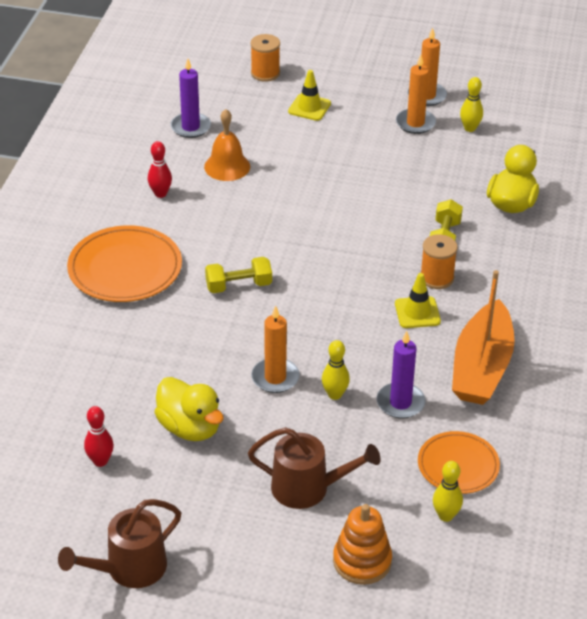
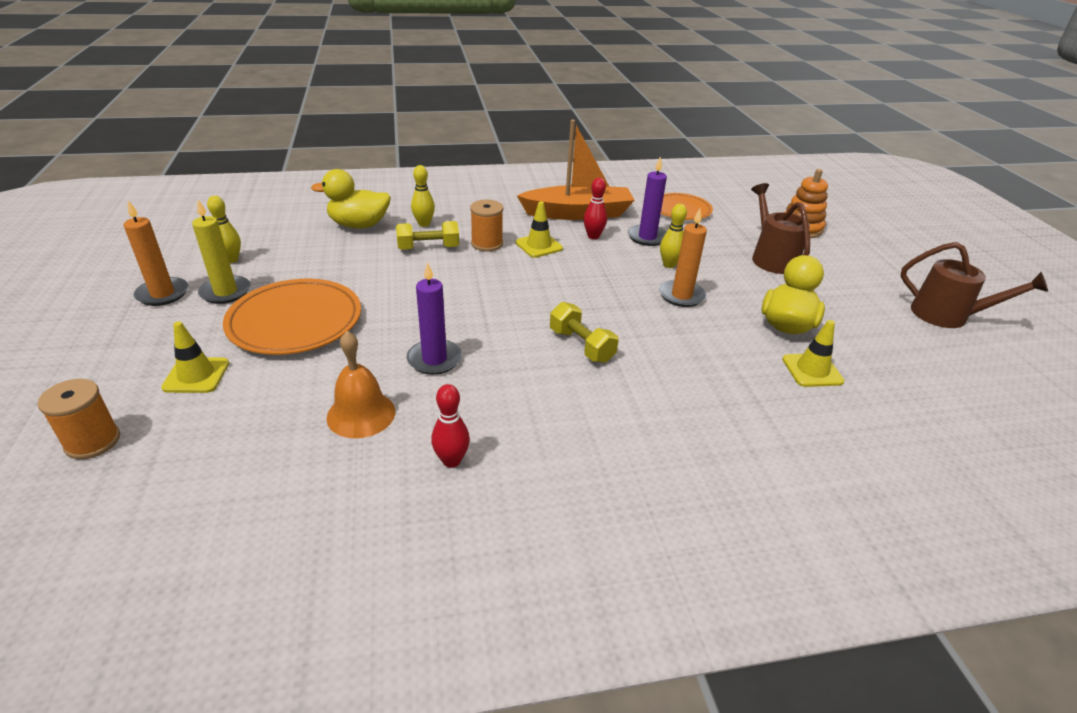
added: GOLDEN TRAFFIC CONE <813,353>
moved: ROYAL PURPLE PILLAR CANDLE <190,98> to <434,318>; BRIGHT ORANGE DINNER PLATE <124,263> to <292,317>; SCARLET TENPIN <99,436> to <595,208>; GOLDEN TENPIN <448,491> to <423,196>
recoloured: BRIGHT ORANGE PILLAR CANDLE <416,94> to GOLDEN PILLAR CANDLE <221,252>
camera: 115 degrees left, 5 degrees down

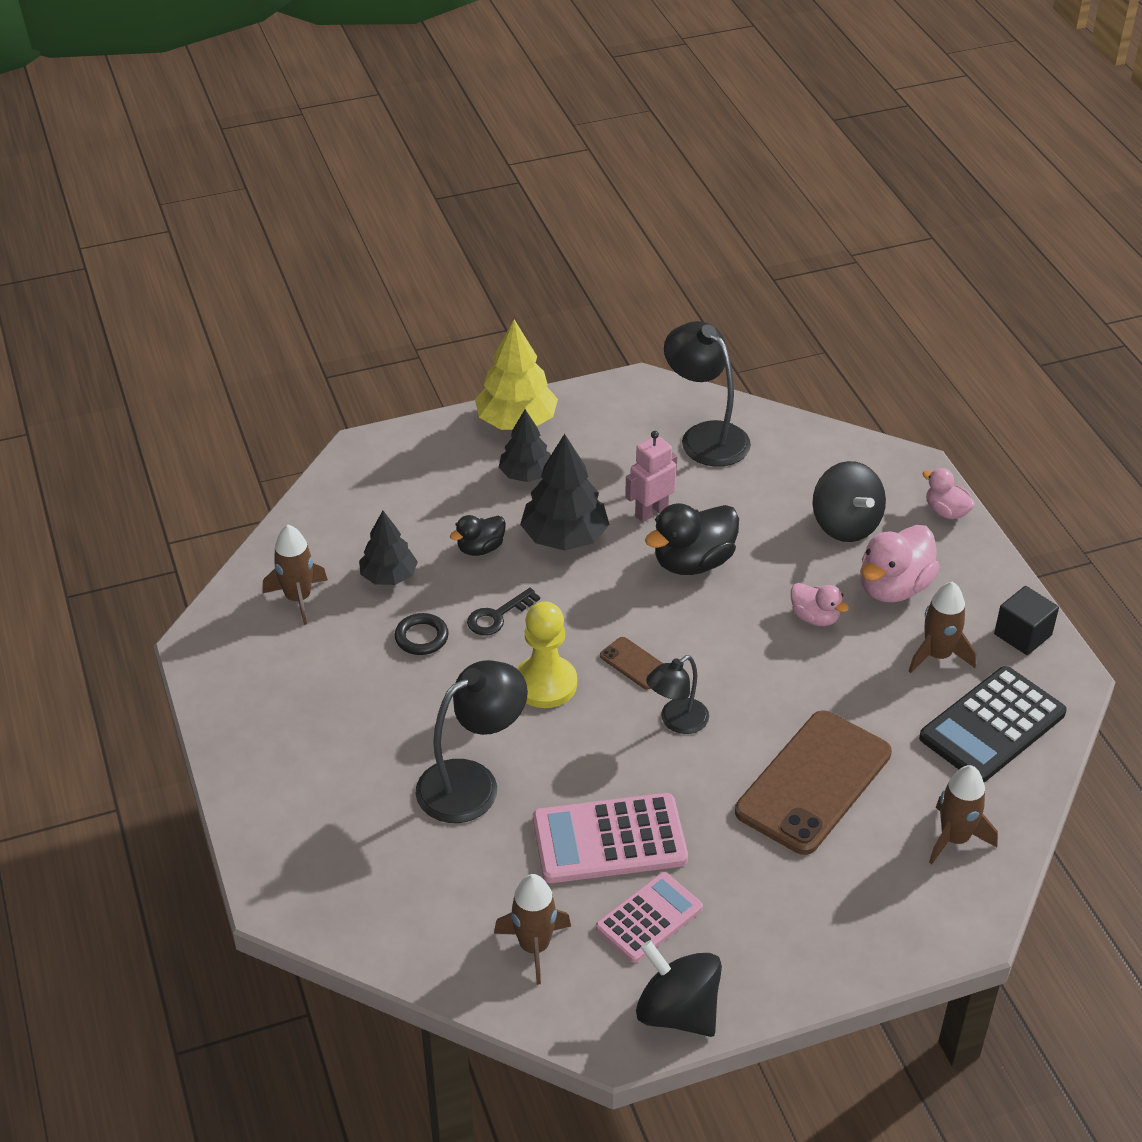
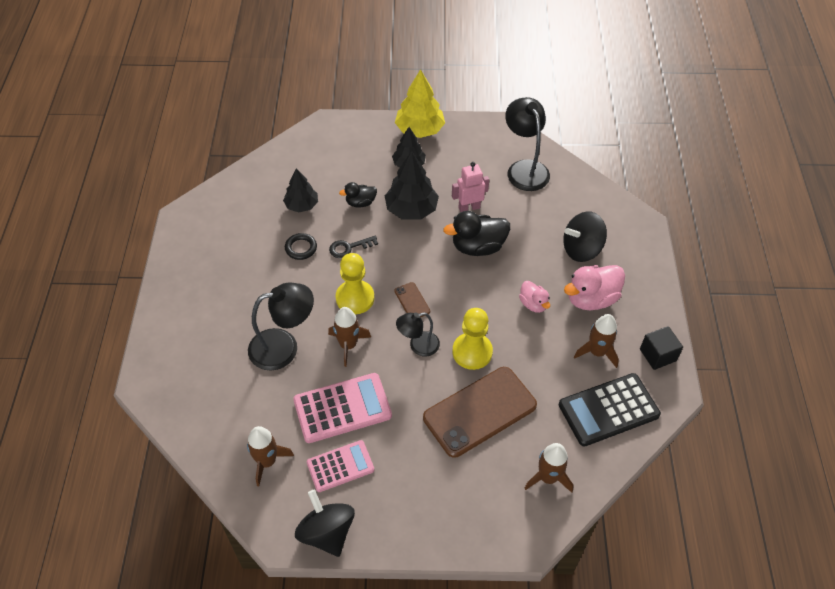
removed: ROSY TOY DUCK <949,493>
added: GOLDEN CHESS PAWN <472,339>
moved: DARK BROWN ROCKET <295,575> to <349,337>
turned: JET-BLACK WHIRLIGIG <849,501> = <585,236> 75 degrees clockwise; ROSY ADDING MACHINE <610,838> = <342,408> 150 degrees clockwise
camera: 20 degrees right, 10 degrees up

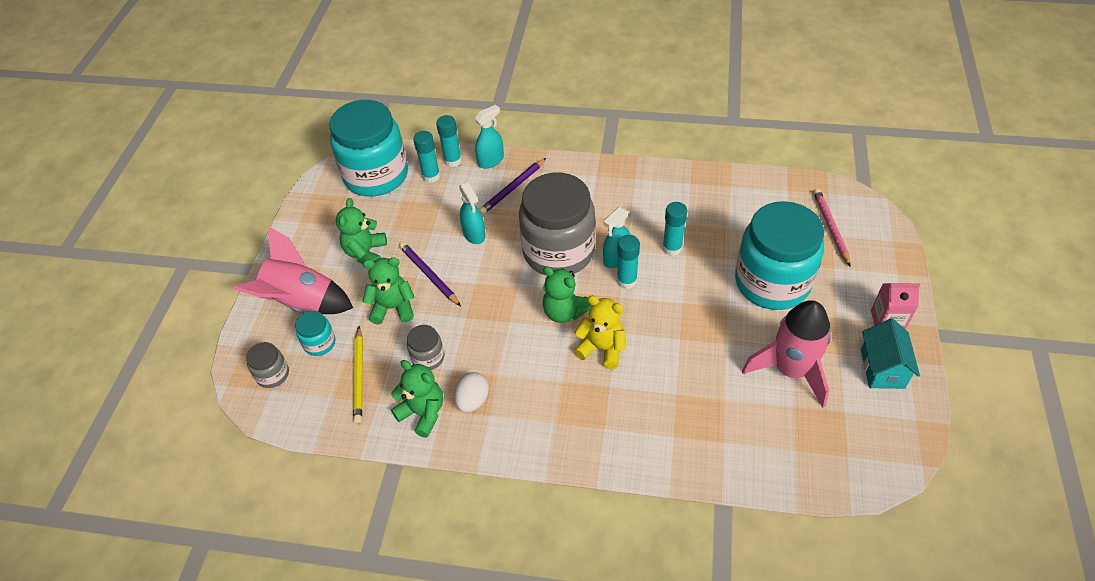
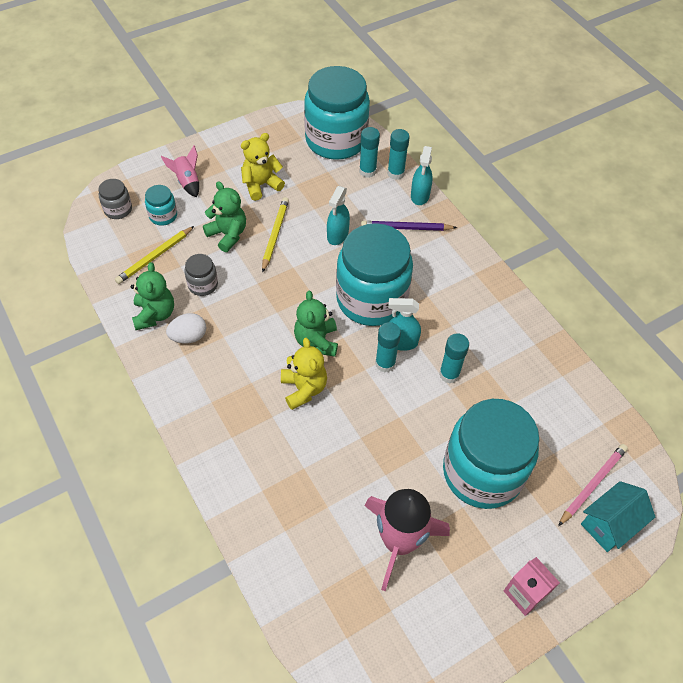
moved: AQUA HOUSE <890,353> to <618,516>
recoloured: GREY PRESERVE JAR <557,224> to AQUA PRESERVE JAR <374,274>; LEAF-GREEN TEDDY <361,231> to GOLDEN TEDDY <263,167>; ROYAL PURPLE PENCIL <430,274> to GOLDEN PENCIL <275,235>
turned: AQUA SPRAYER <489,136> = <422,175> 90 degrees clockwise
resized: ROSY ROCKET <293,270> = <180,171> x0.52
camera: 45 degrees right, 5 degrees up

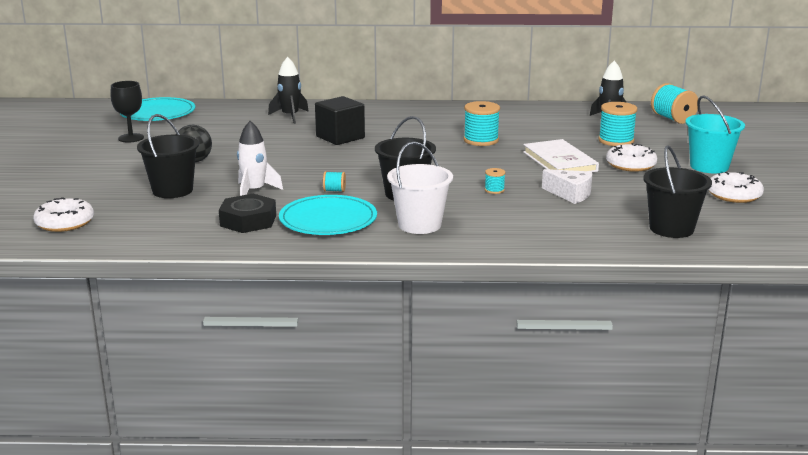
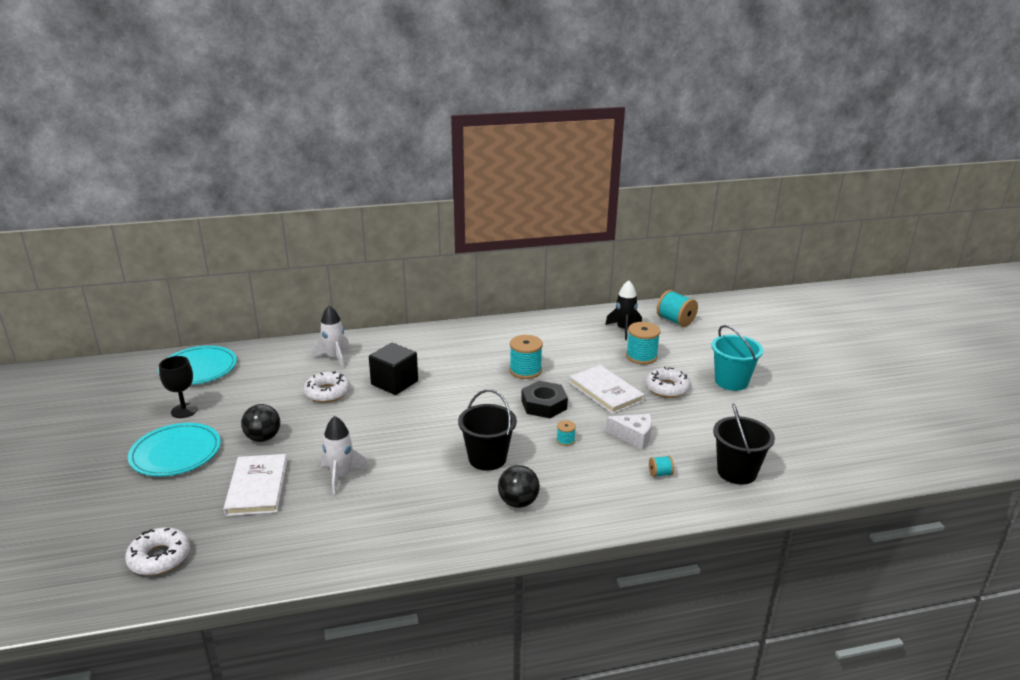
moved: AQUA BOBBIN <334,181> to <661,466>; WHITE DOUGHNUT <736,187> to <327,387>; JET-BLACK NUT <247,213> to <544,399>; AQUA DINNER PLATE <328,215> to <174,449>
replaced: JET-BLACK BUCKET <168,156> to WHITE HARDCOVER <255,485>; WHITE BUCKET <420,187> to JET-BLACK SPHERE <519,486>
recoloured: JET-BLACK ROCKET <288,90> to WHITE ROCKET <331,337>
camera: 15 degrees left, 5 degrees up

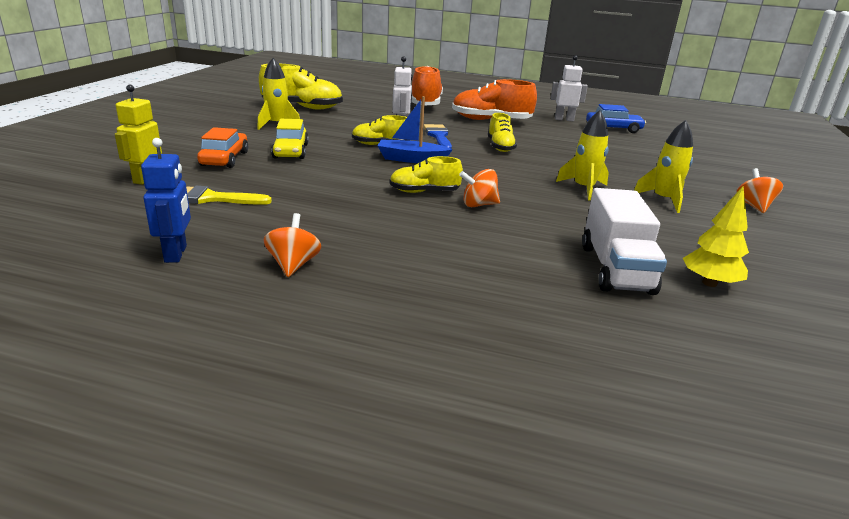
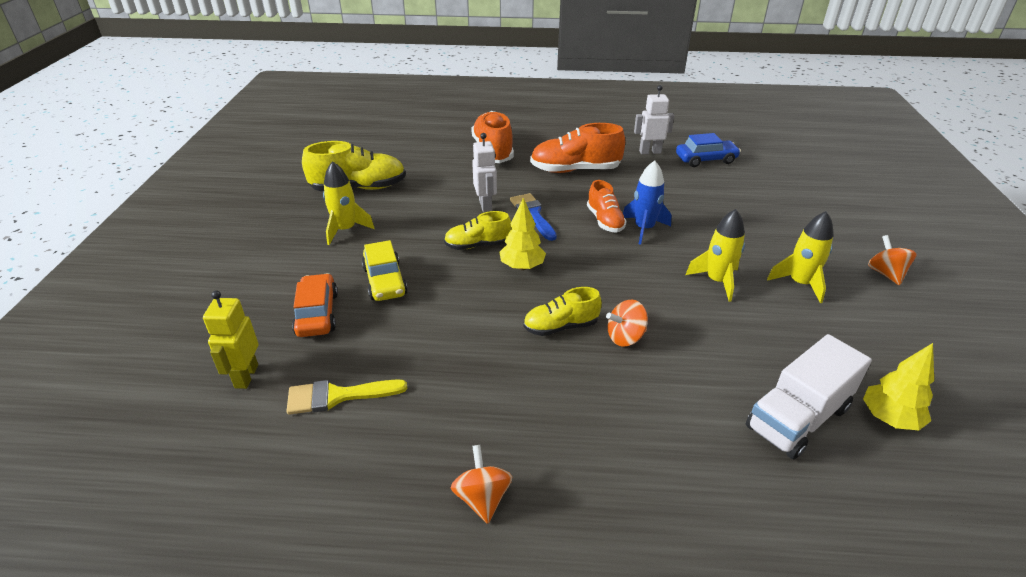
removed: BLUE TOY ROBOT <166,200>
added: BLUE ROCKET <647,203>
replaced: BLUE BOAT <415,129> to GOLDEN TOY TREE <523,234>
recoloured: GOLDEN SNEAKER <502,132> to BRIGHT ORANGE SNEAKER <607,206>
turned: WHITE TOY TRUCK <624,241> = <809,397> 60 degrees clockwise
camera: 10 degrees left, 10 degrees up

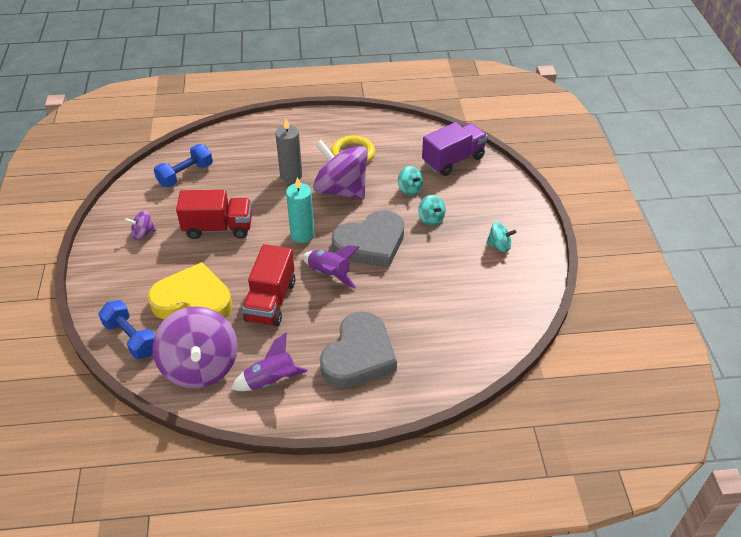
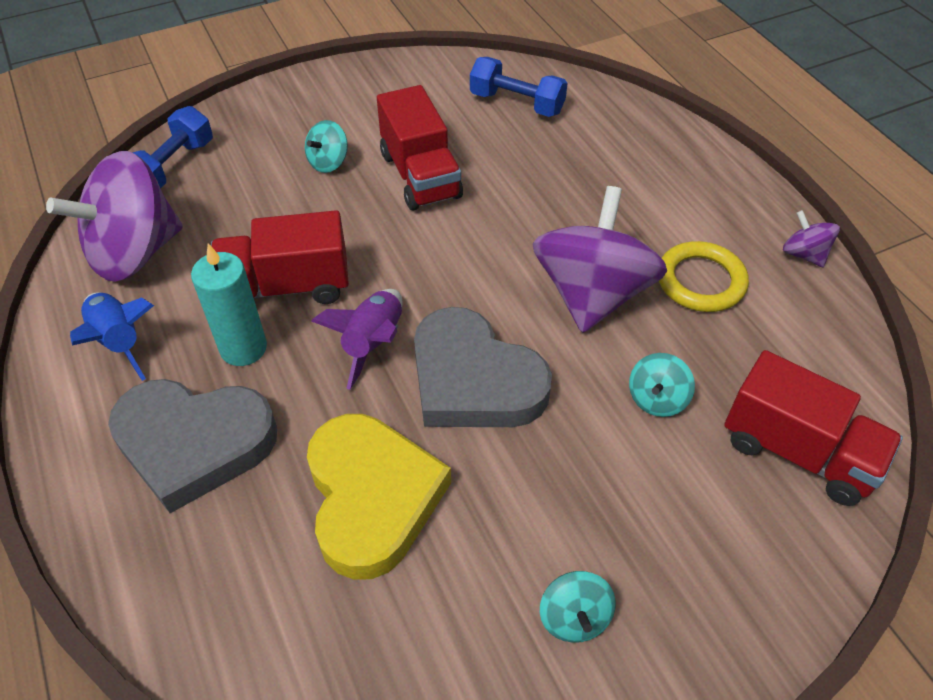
removed: GREY PILLAR CANDLE <288,151>
moved: AQUA PILLAR CANDLE <300,210> to <229,304>; AQUA WHIRLIGIG <432,210> to <326,146>; ROYAL PURPLE WHIRLIGIG <140,225> to <811,238>; GOLDEN HEART <190,291> to <379,497>
recoloured: ROYAL PURPLE TOY TRUCK <455,149> to SCARLET TOY TRUCK <813,428>; ROYAL PURPLE ROCKET <269,362> to BLUE ROCKET <112,336>
camera: 70 degrees right, 5 degrees up

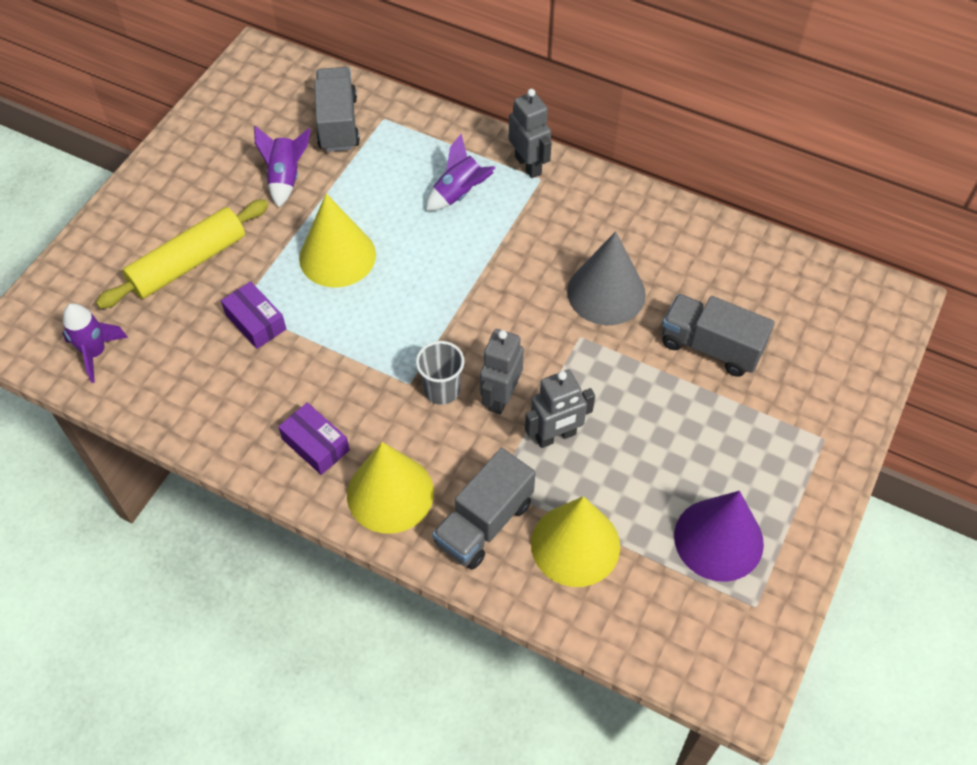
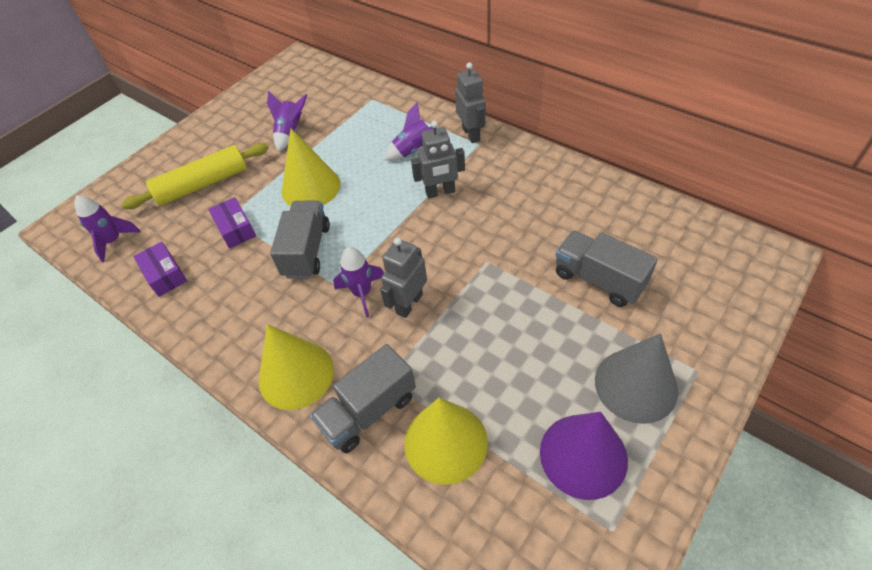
moved: GREY TOY TRUCK <337,109> to <300,240>; GREY SOLID CONE <606,278> to <636,378>; GREY TOY ROBOT <560,408> to <438,159>; ROYAL PURPLE PARCEL <314,438> to <160,269>
replaced: GREY BEAKER <440,373> to ROYAL PURPLE ROCKET <358,282>
camera: 15 degrees right, 5 degrees down

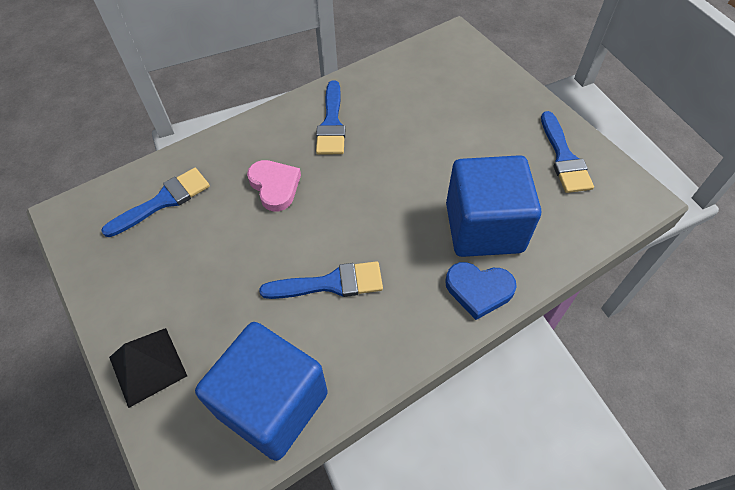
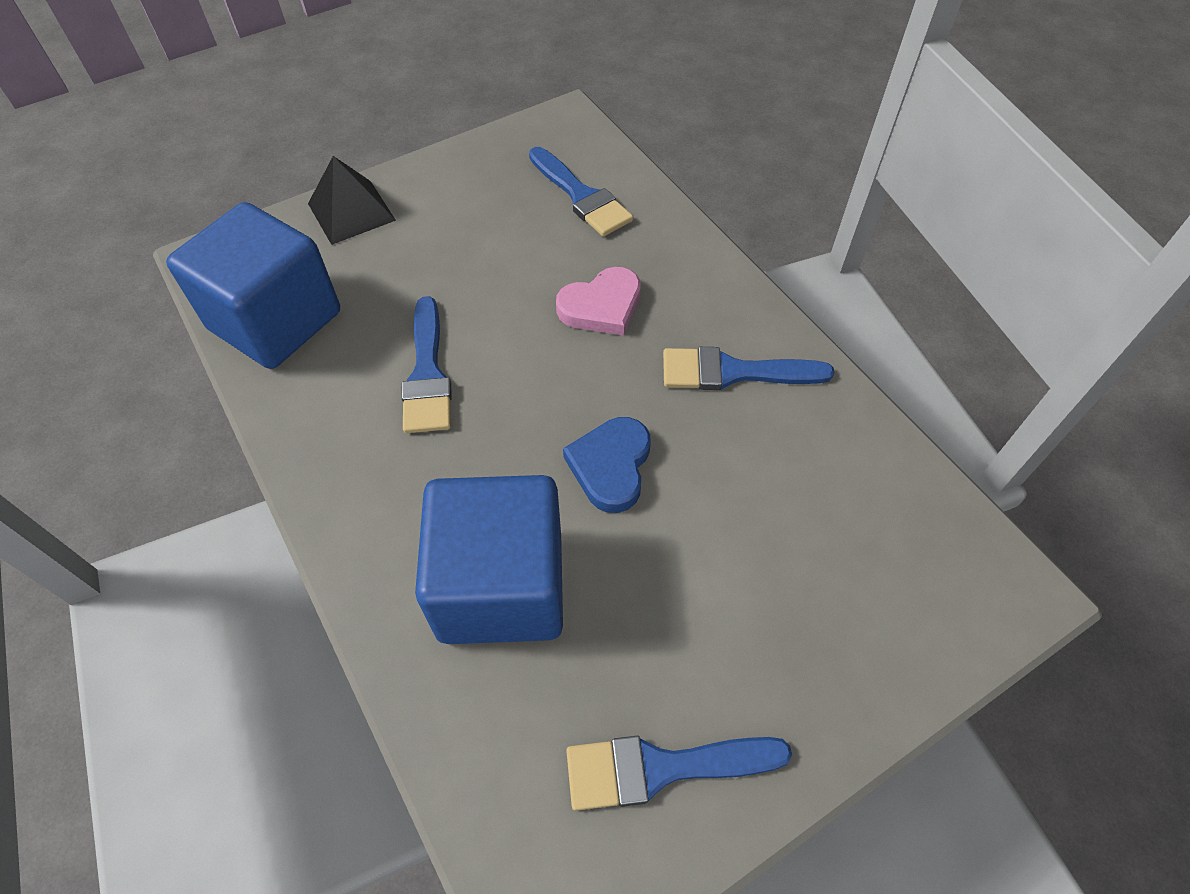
moved: BLUE HEART <481,291> to <607,465>
camera: 90 degrees right, 0 degrees up

